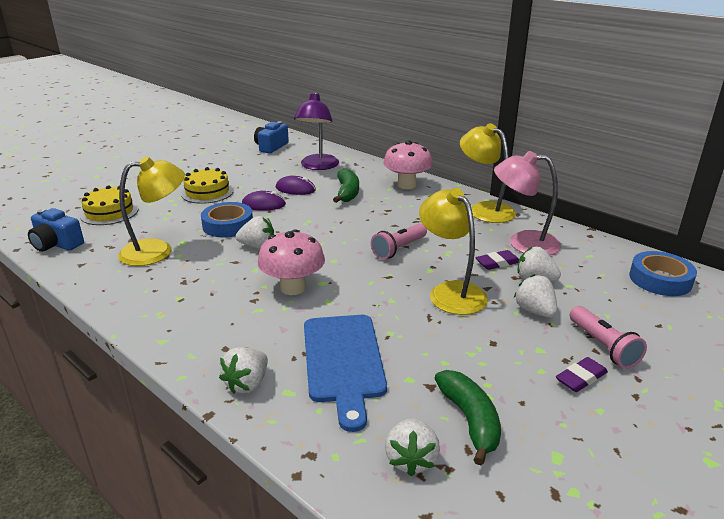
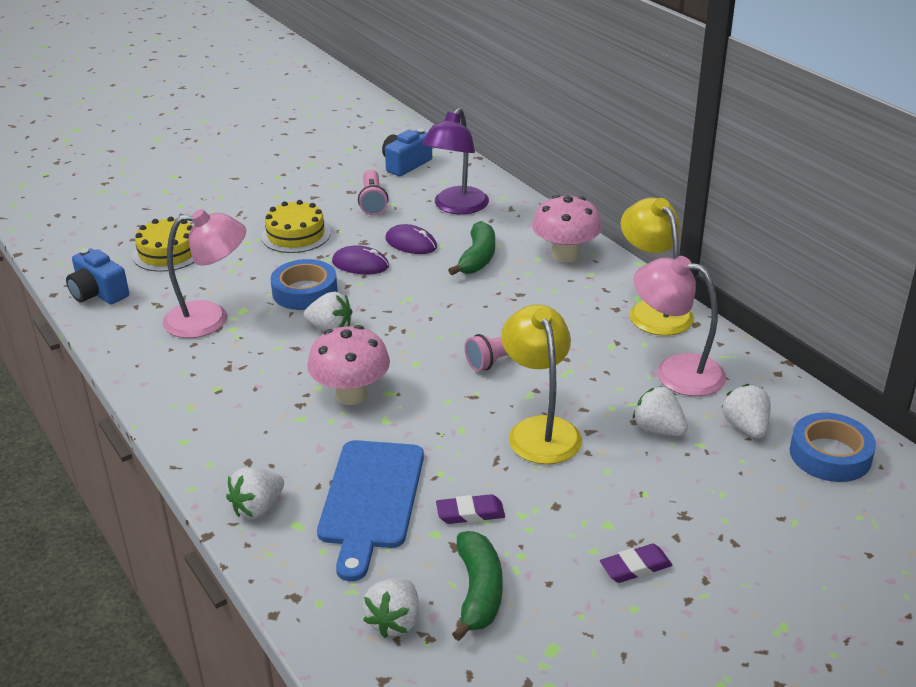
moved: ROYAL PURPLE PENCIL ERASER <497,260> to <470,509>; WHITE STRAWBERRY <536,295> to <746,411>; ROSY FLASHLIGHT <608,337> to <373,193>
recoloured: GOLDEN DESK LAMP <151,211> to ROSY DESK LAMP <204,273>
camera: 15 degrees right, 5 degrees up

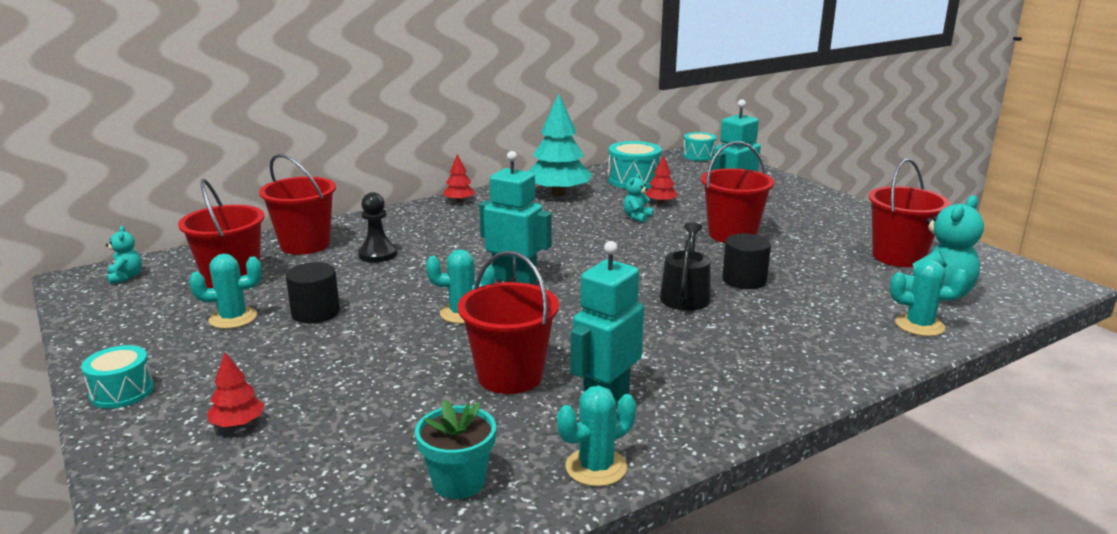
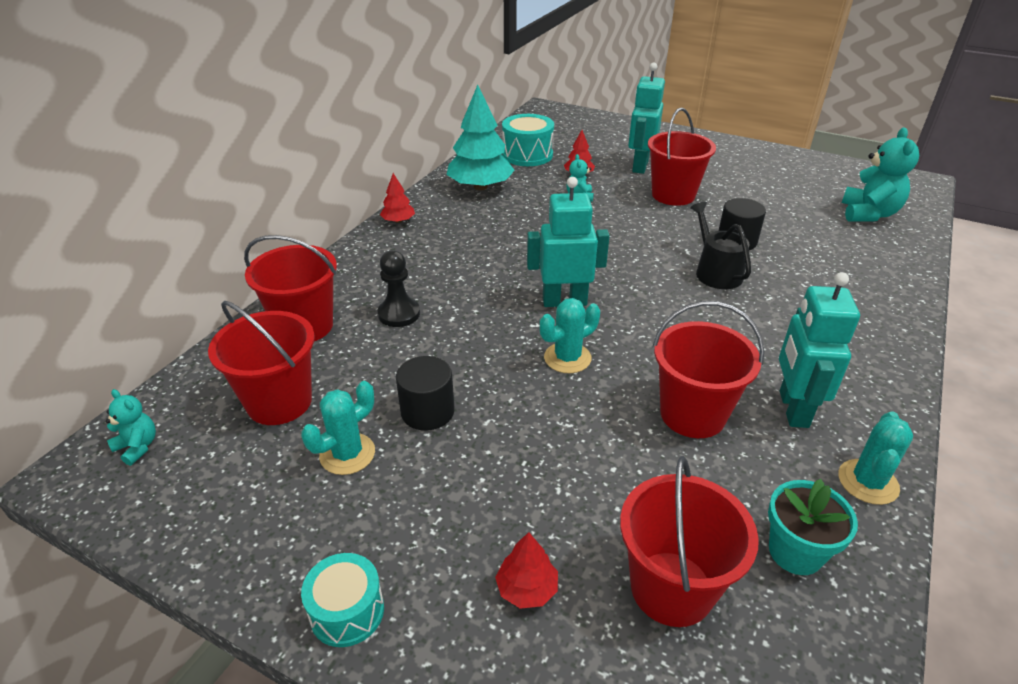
removed: AQUA DRUM <699,146>; AQUA SAGUARO CACTUS <929,298>
moved: SCARLET BUCKET <909,212> to <689,541>
camera: 30 degrees left, 15 degrees up

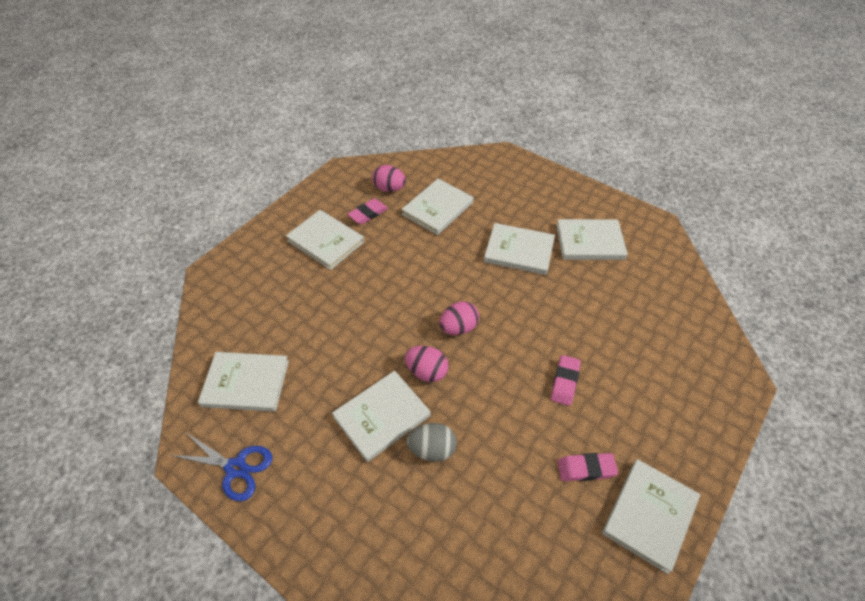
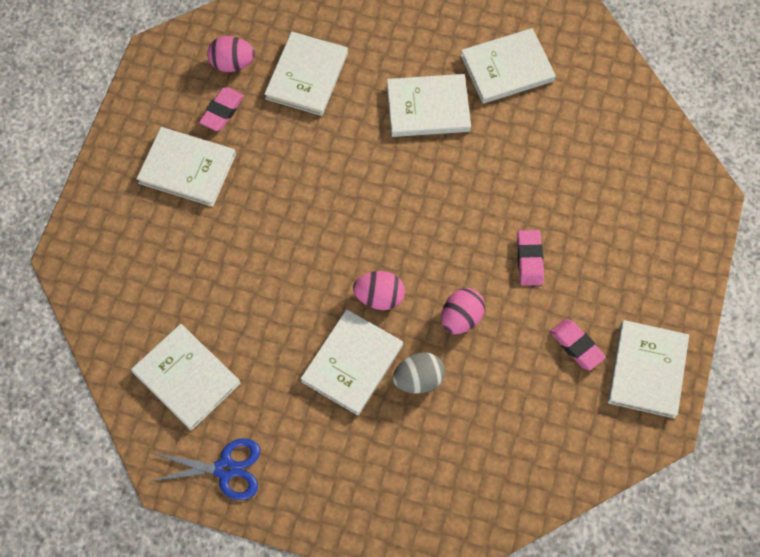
moved: ROSY EGG SHAPE <459,318> to <463,311>
turned: WHITE HARDCOVER <243,382> = <186,377> 60 degrees clockwise; ROSY PENCIL ERASER <587,467> = <578,345> 75 degrees clockwise
camera: 20 degrees left, 15 degrees up

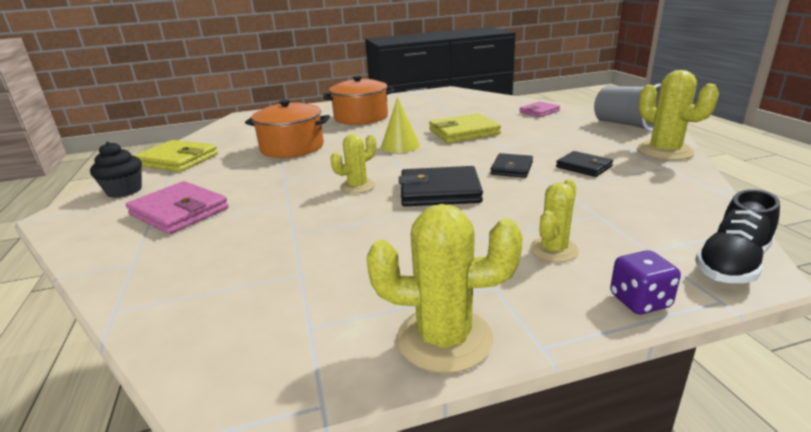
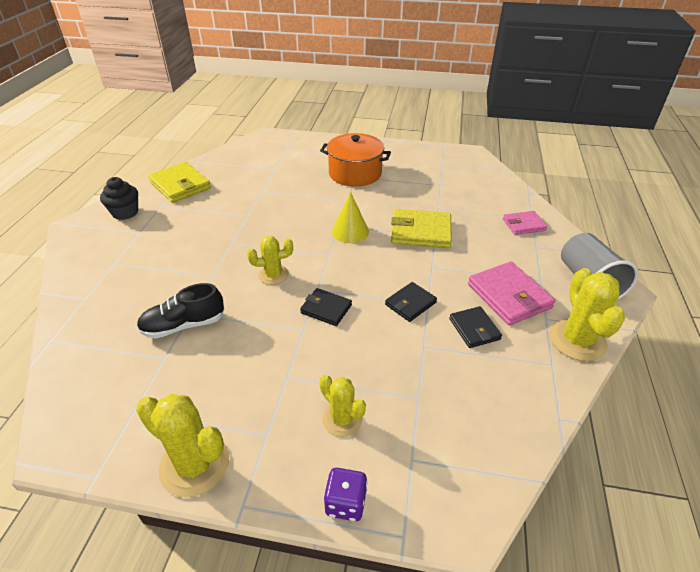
removed: BRIGHT ORANGE STOCKPOT <287,129>
moved: ROSY WALLET <177,207> to <511,293>; JET-BLACK SNEAKER <737,236> to <180,311>
turned: GOLDEN SAGUARO CACTUS <554,220> = <342,406> 75 degrees clockwise
resized: JET-BLACK WALLET <441,186> = <326,307> x0.60
camera: 25 degrees right, 15 degrees up

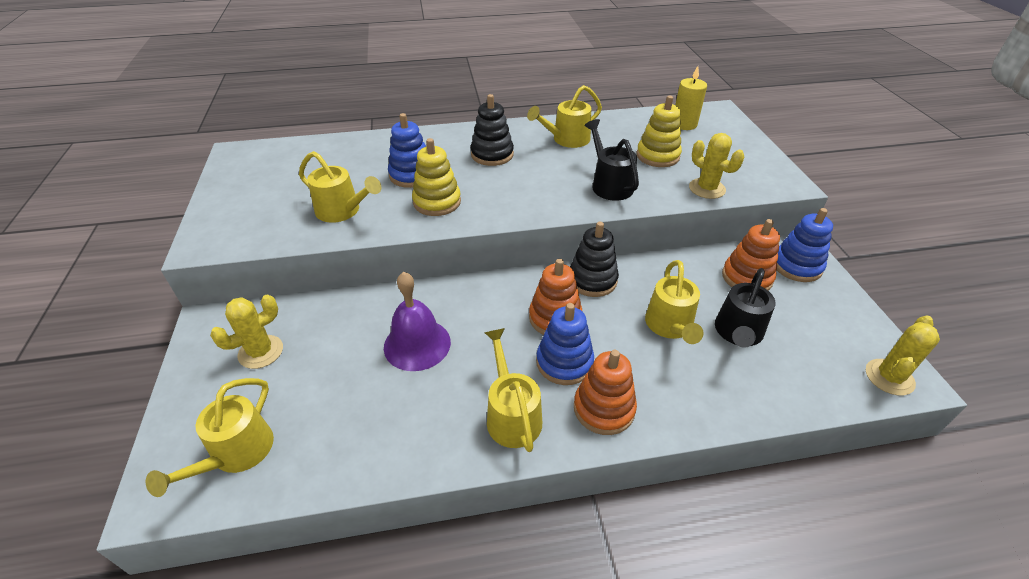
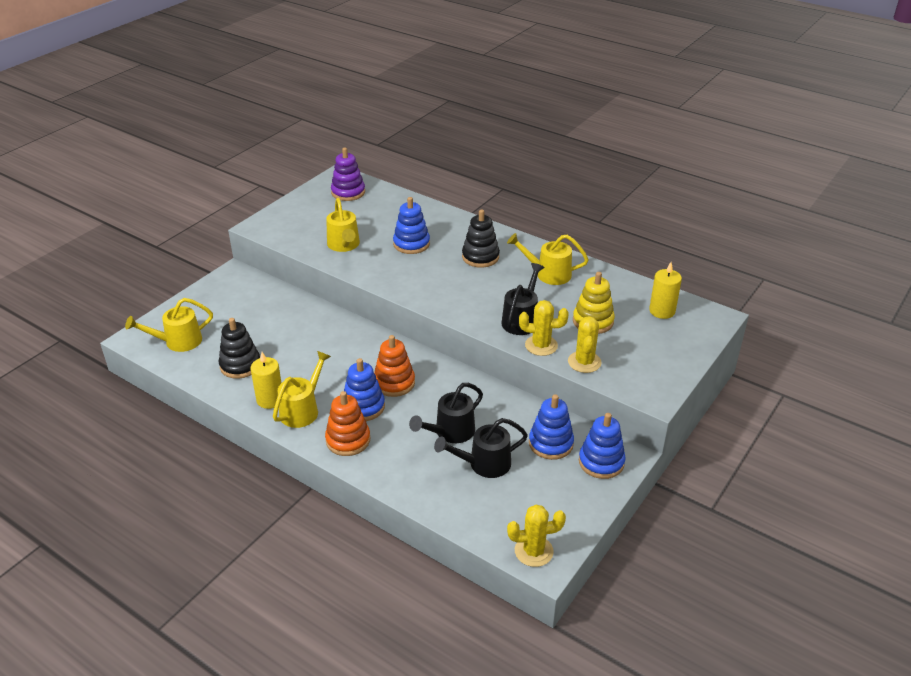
removed: GOLDEN RING STACKER <436,177>; ROYAL PURPLE HAND BELL <417,321>
added: ROYAL PURPLE RING STACKER <348,174>; GOLDEN PILLAR CANDLE <266,380>
moved: JET-BLACK RING STACKER <594,259> to <239,348>; GOLDEN SAGUARO CACTUS <246,332> to <544,328>
recoloured: BRIGHT ORANGE RING STACKER <751,255> to BLUE RING STACKER <551,427>; GOLDEN WATERING CAN <674,302> to JET-BLACK WATERING CAN <446,413>
camera: 45 degrees right, 5 degrees down

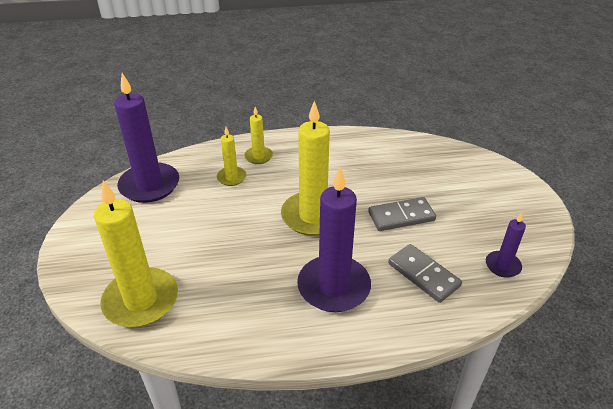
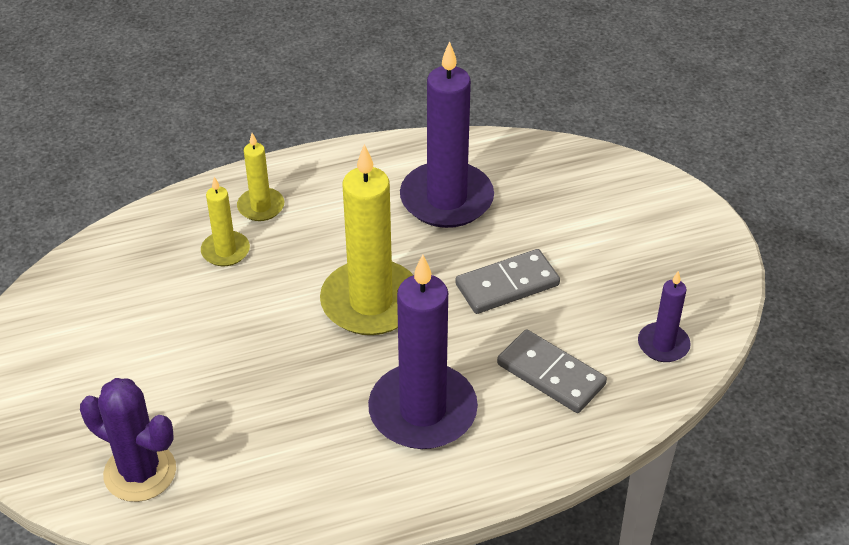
moved: ROYAL PURPLE PILLAR CANDLE <146,138> to <447,134>
replaced: GOLDEN PILLAR CANDLE <136,253> to ROYAL PURPLE SAGUARO CACTUS <128,440>
camera: 10 degrees left, 5 degrees up

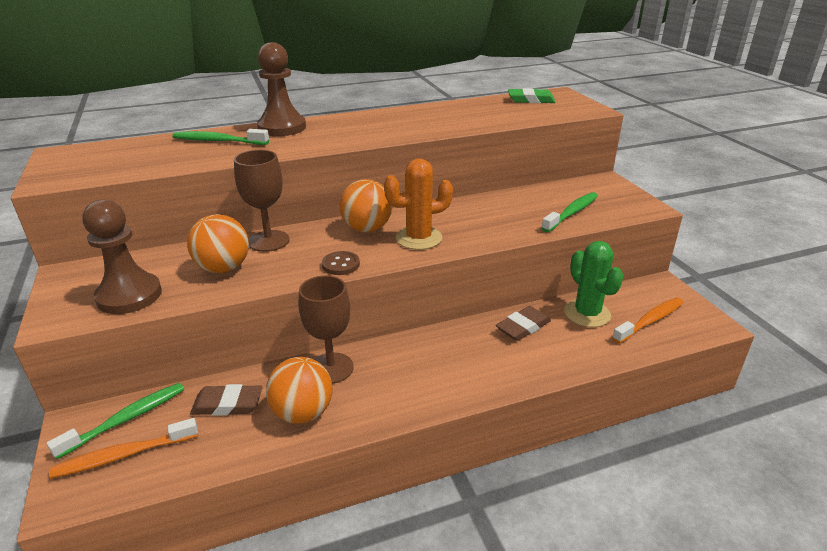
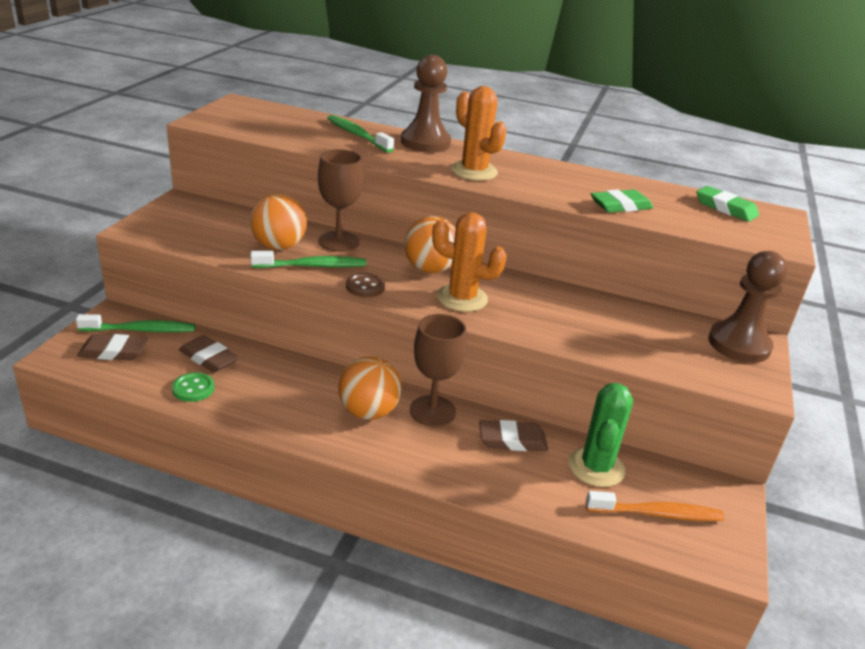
added: BRIGHT ORANGE SAGUARO CACTUS <479,133>; LEAF-GREEN PENCIL ERASER <622,201>; LEAF-GREEN SEWING BUTTON <193,387>
moved: LEAF-GREEN DENTAL BRUSH <569,212> to <308,259>; DARK BROWN CHESS PAWN <122,256> to <748,307>; DARK BROWN CHALICE <326,329> to <438,370>; BRIGHT ORANGE SPHERE <299,390> to <370,388>
replaced: BRIGHT ORANGE DENTAL BRUSH <123,448> to DARK BROWN PENCIL ERASER <112,347>
camera: 35 degrees right, 0 degrees up

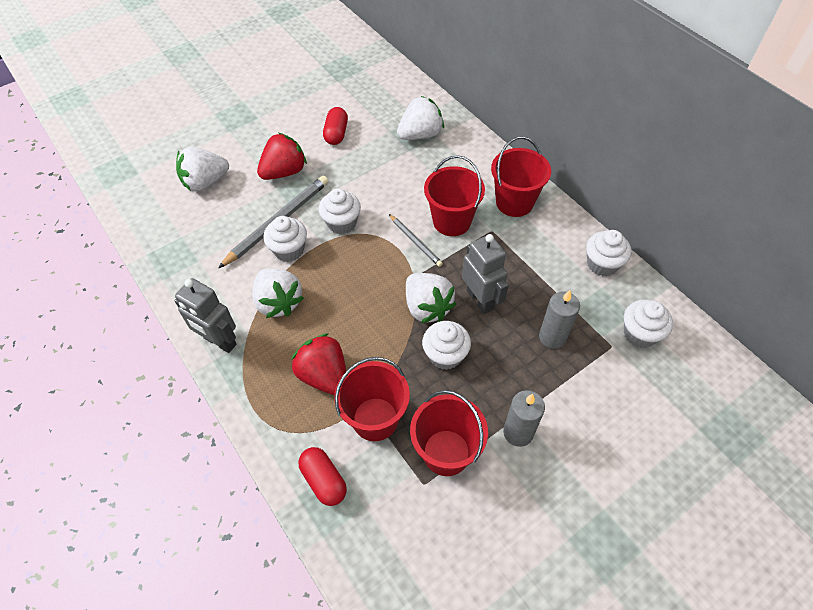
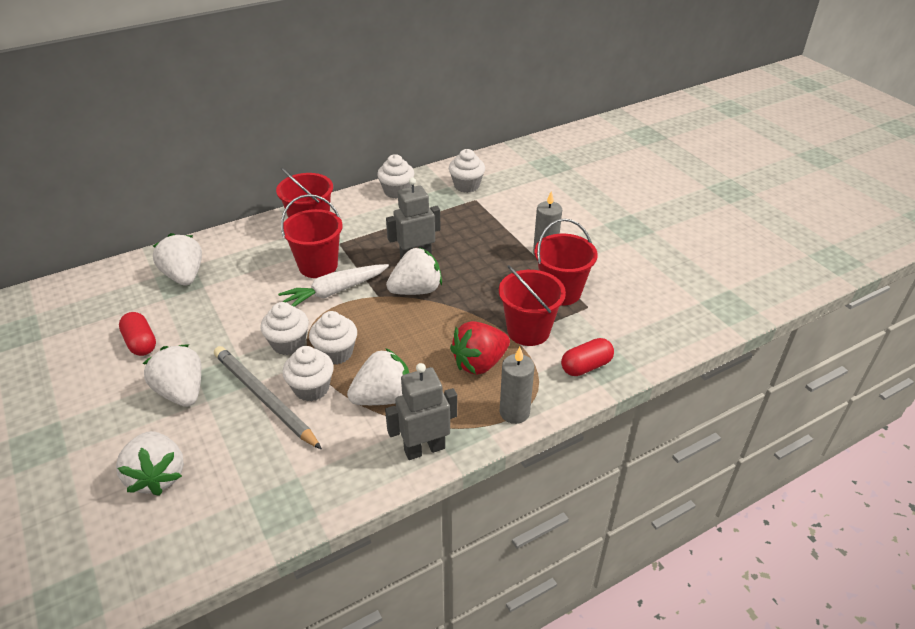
moved: GREY PILLAR CANDLE <559,319> to <517,385>; WHITE MUFFIN <446,345> to <333,338>
replaced: GREY PENCIL <416,240> to WHITE TOY CARROT <333,285>
recoloured: SCARLET STRAWBERRY <282,156> to WHITE STRAWBERRY <172,375>
turned: SCARLET PILL SHAPE <335,126> = <137,334> 45 degrees clockwise; GREY TOY ROBOT <205,315> = <421,411> 150 degrees counterclockwise
camera: 85 degrees left, 15 degrees down

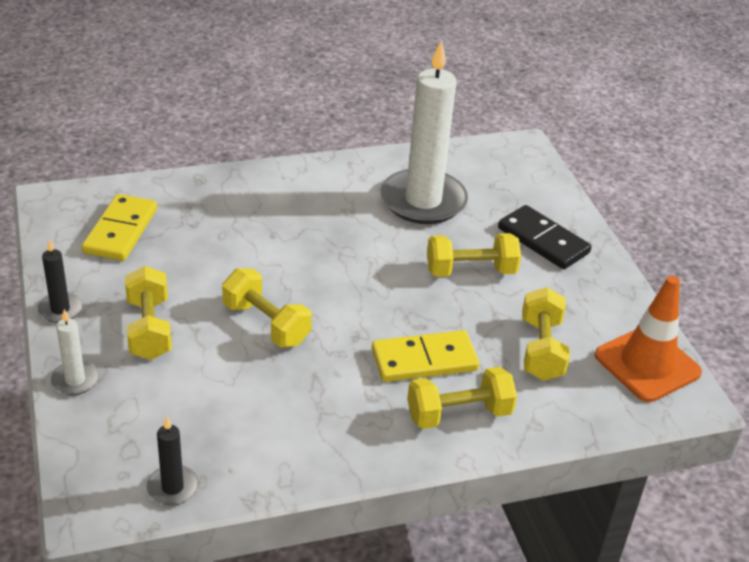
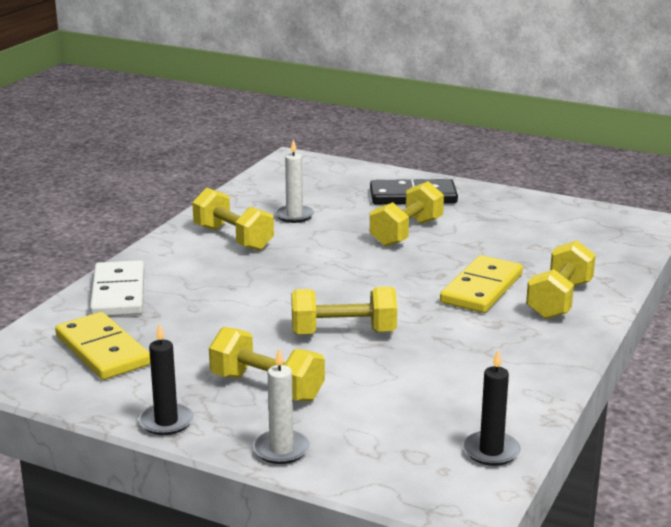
removed: BRIGHT ORANGE TRAFFIC CONE <648,339>
added: WHITE DOMINO TILE <117,288>
moved: GOLDEN FREE WEIGHT <546,334> to <233,219>
resized: WHITE PILLAR CANDLE <424,132> = <294,181> x0.44
camera: 45 degrees left, 15 degrees down

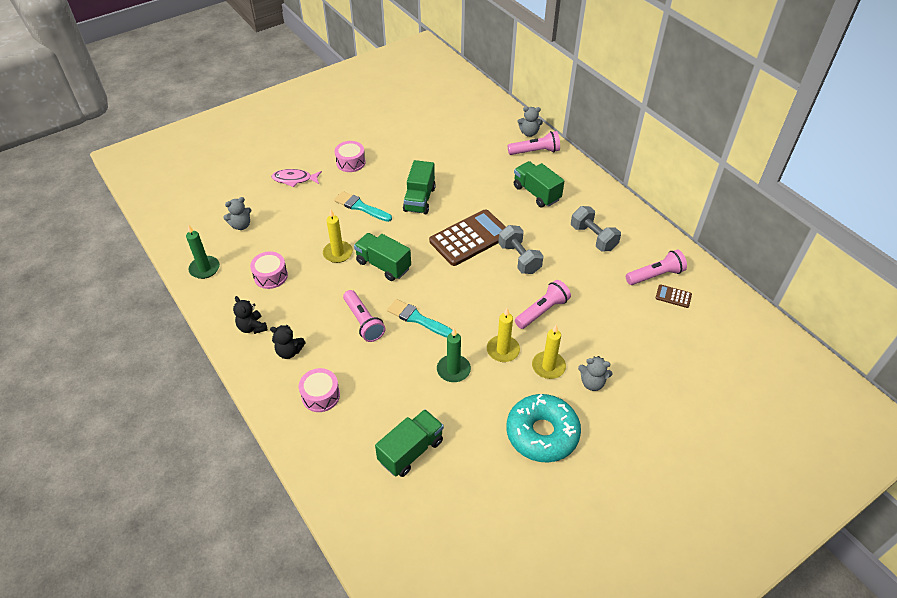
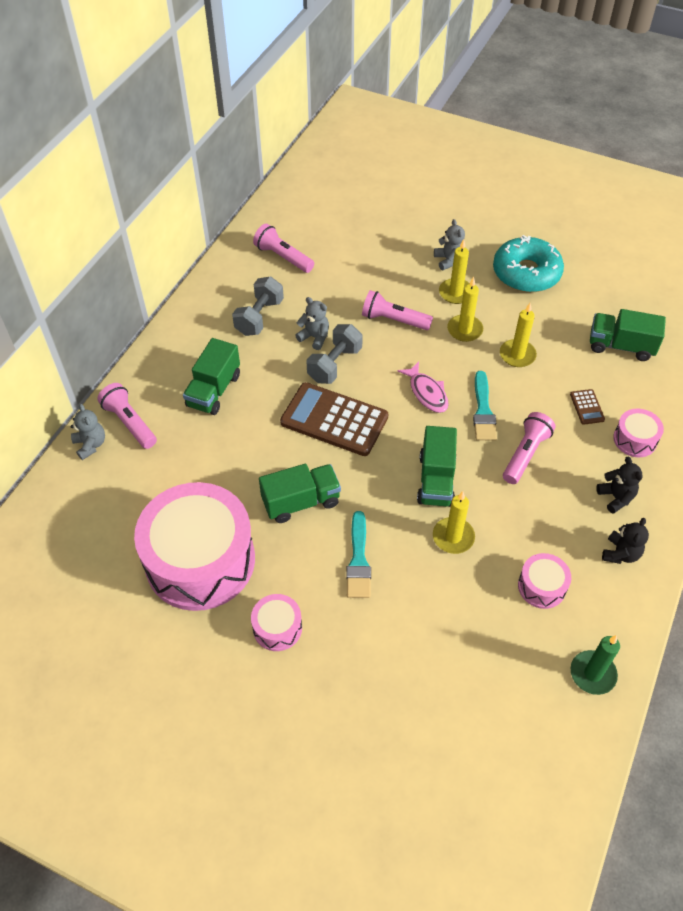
added: ROSY DRUM <194,546>
moved: ROSY FISH <296,178> to <423,387>; GREY TEDDY <237,213> to <312,323>; DARK BROWN ADDING MACHINE <673,296> to <587,407>
recoloured: LEAF-GREEN PILLAR CANDLE <454,355> to GOLDEN PILLAR CANDLE <518,335>
camera: 120 degrees left, 5 degrees up

